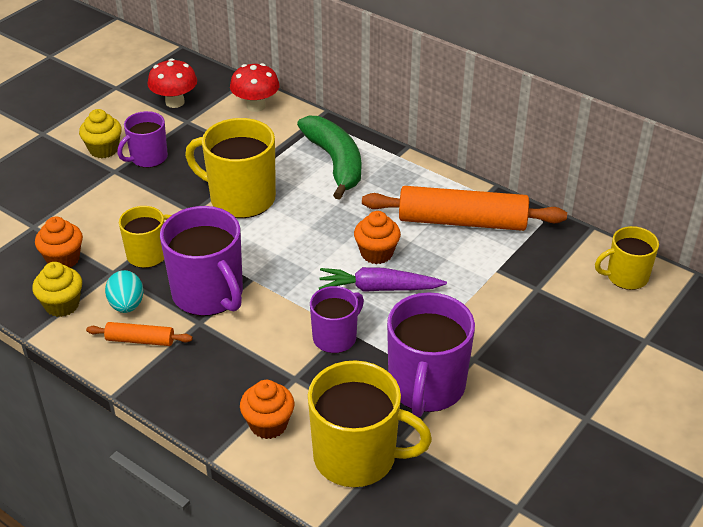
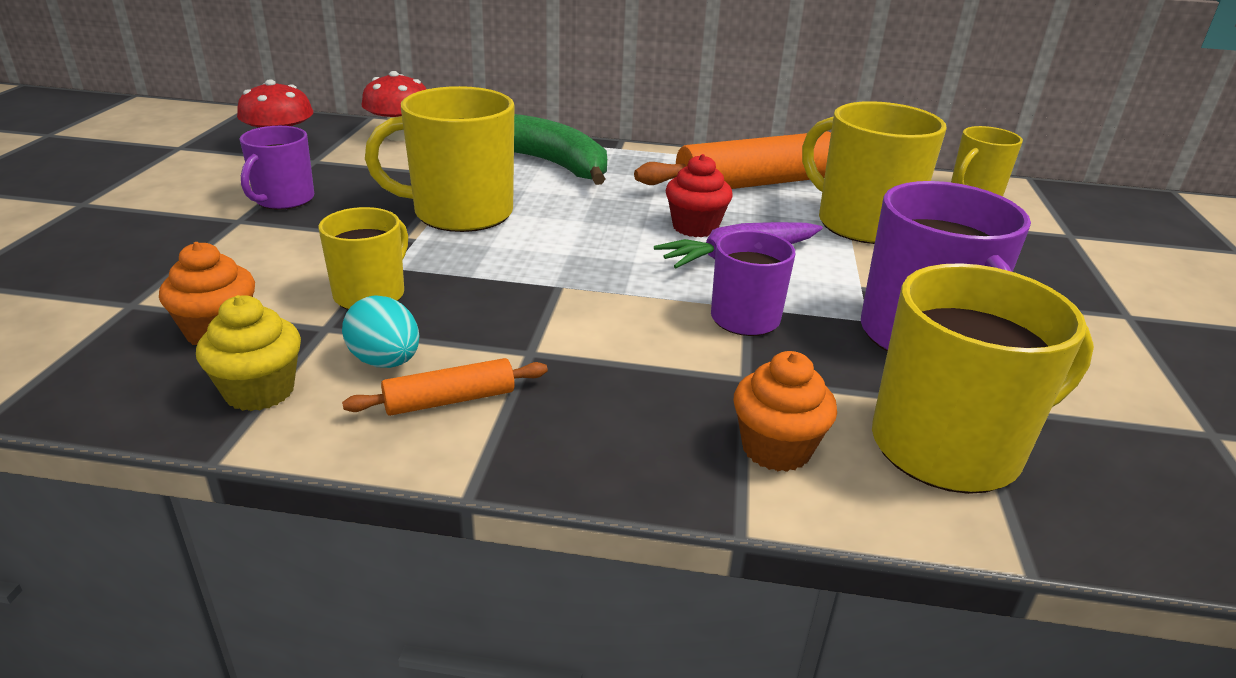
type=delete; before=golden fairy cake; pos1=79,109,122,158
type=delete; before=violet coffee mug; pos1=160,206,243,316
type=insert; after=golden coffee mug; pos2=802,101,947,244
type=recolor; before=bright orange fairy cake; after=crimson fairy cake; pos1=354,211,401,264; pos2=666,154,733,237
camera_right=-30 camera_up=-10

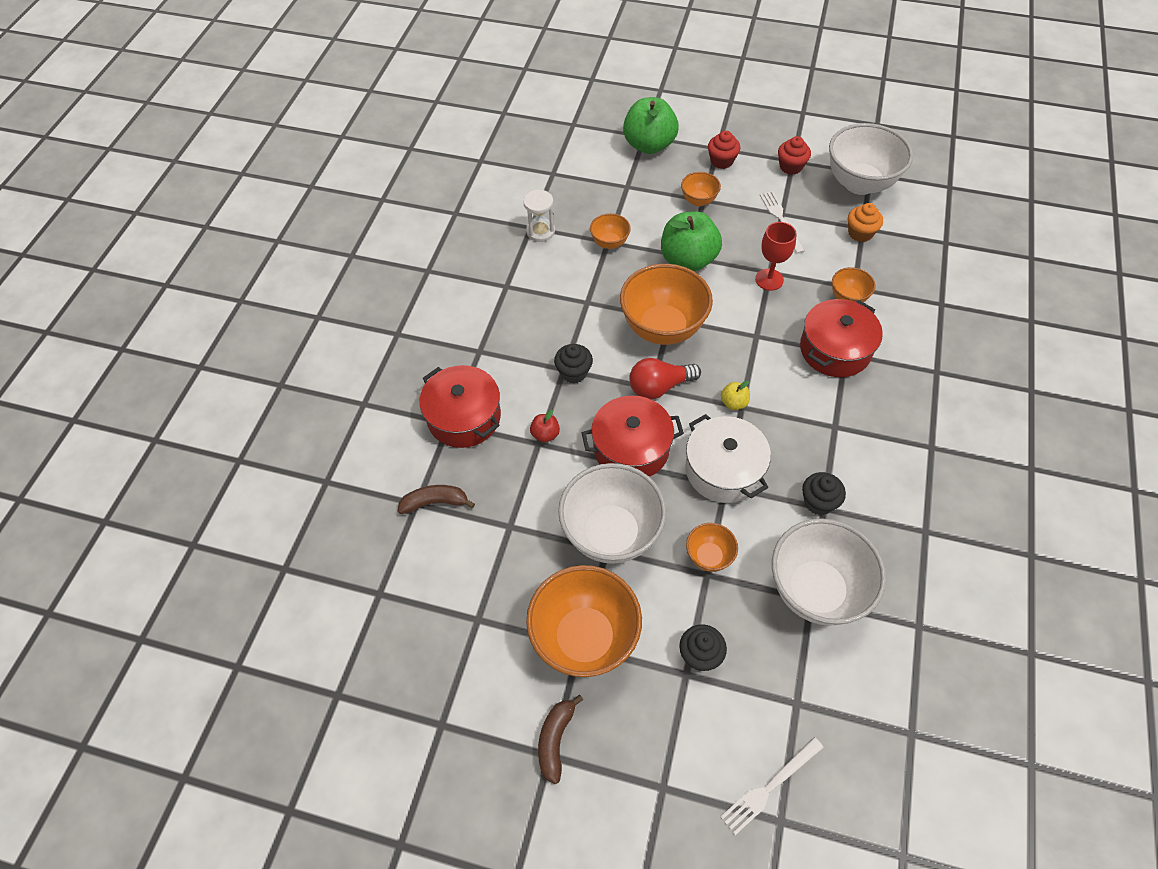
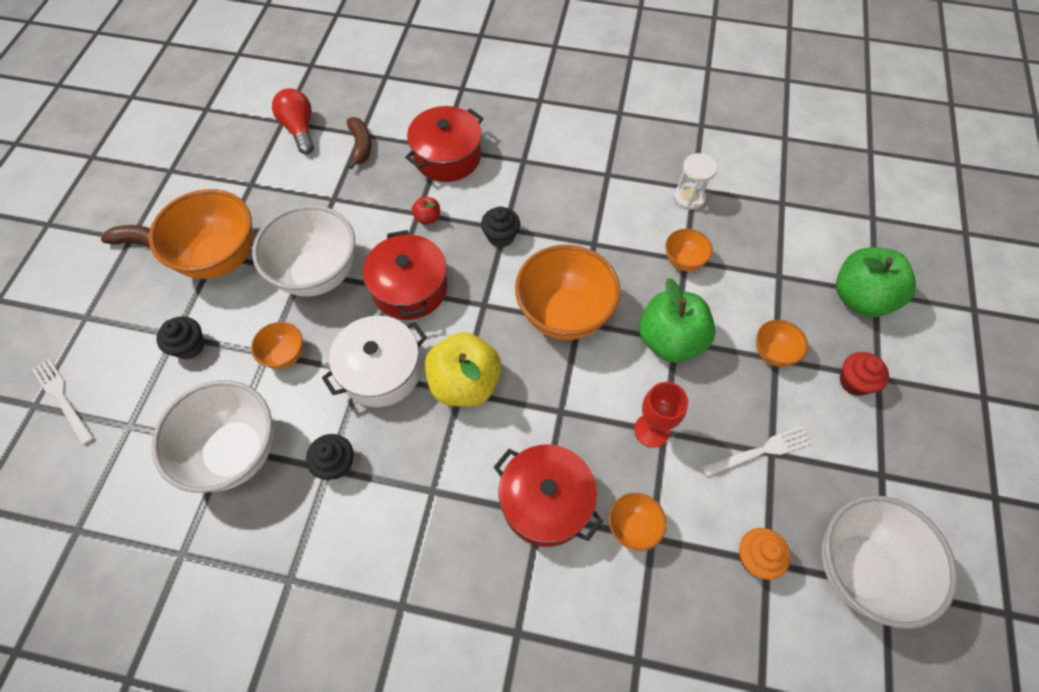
type=delete; before=crimson fairy cake; pos1=778,136,811,175
type=move; before=crimson bulb; pos1=629,358,701,399; pos2=272,88,314,154
type=resize; before=golden toy apple; pos1=721,381,750,410; pos2=425,332,502,407; scale=2.3
camera_right=85 camera_up=5

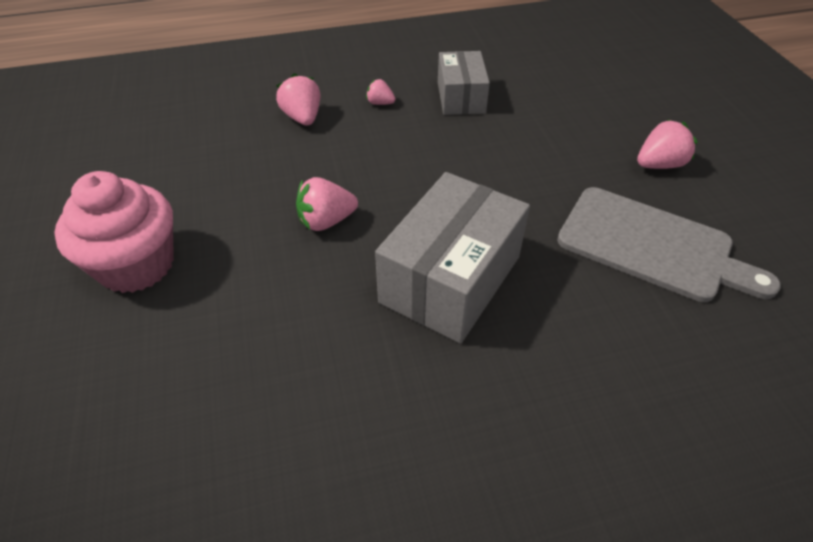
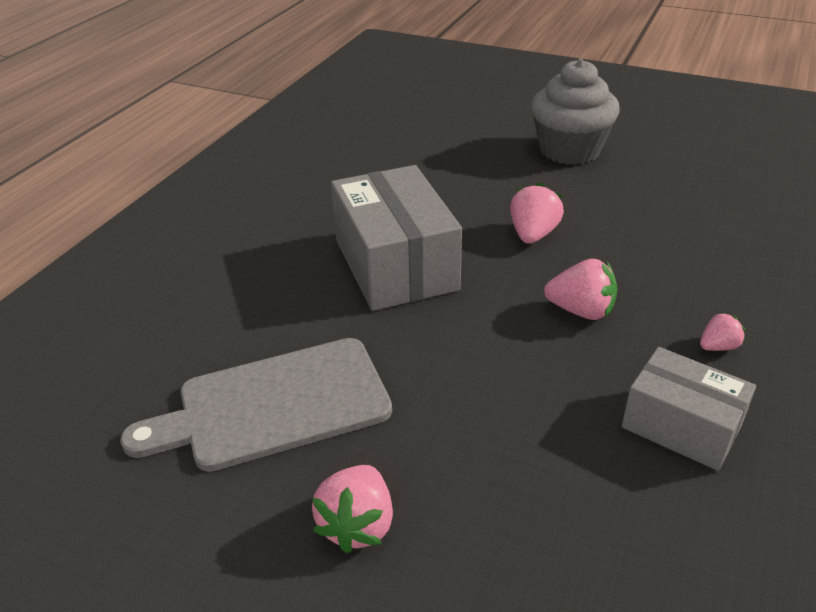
type=move; before=rosy berry; pos1=276,73,320,125; pos2=544,259,617,320
type=recolor; before=rosy fairy cake; after=grey fairy cake; pos1=54,171,174,293; pos2=531,59,620,165
camera_right=130 camera_up=-10

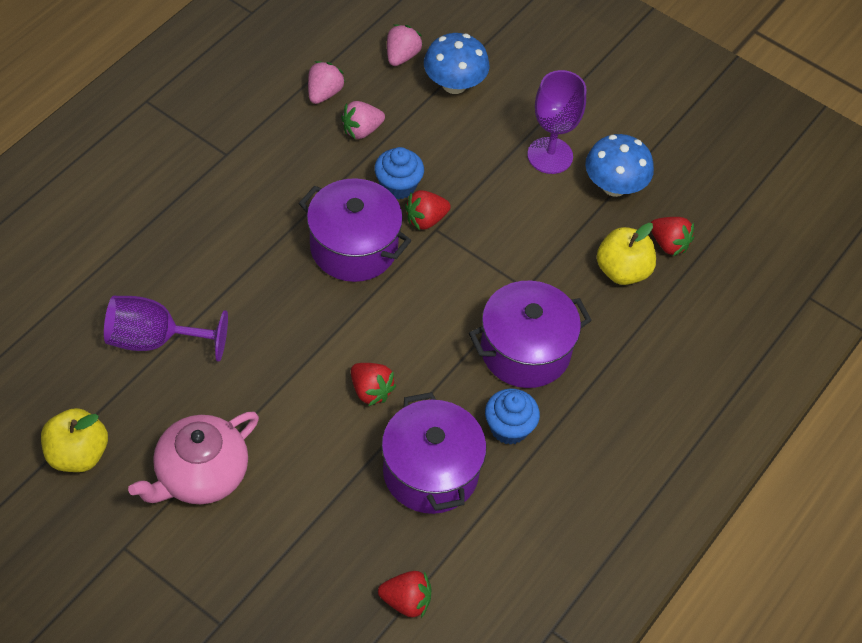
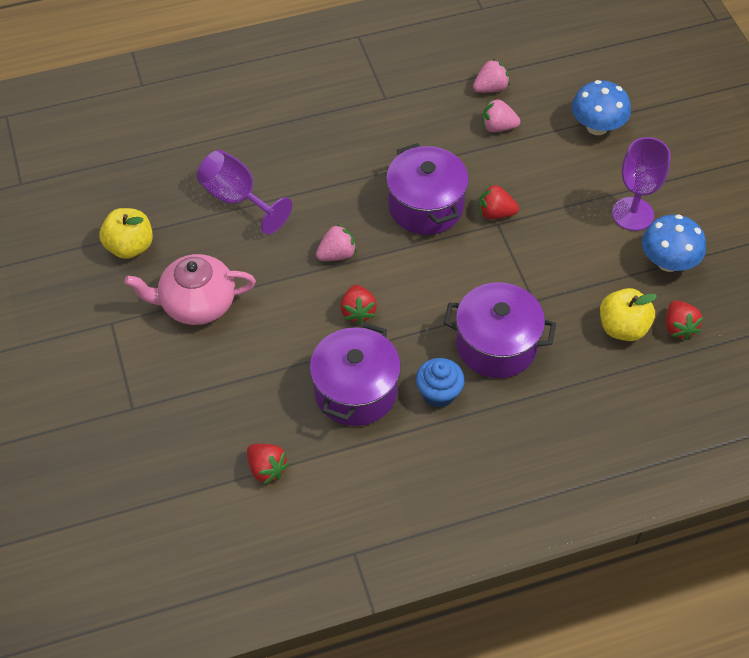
type=delete; before=blue fairy cake; pos1=375,147,424,200
type=move; before=rosy berry; pos1=387,24,423,66; pos2=316,224,357,261
camera_right=40 camera_up=0

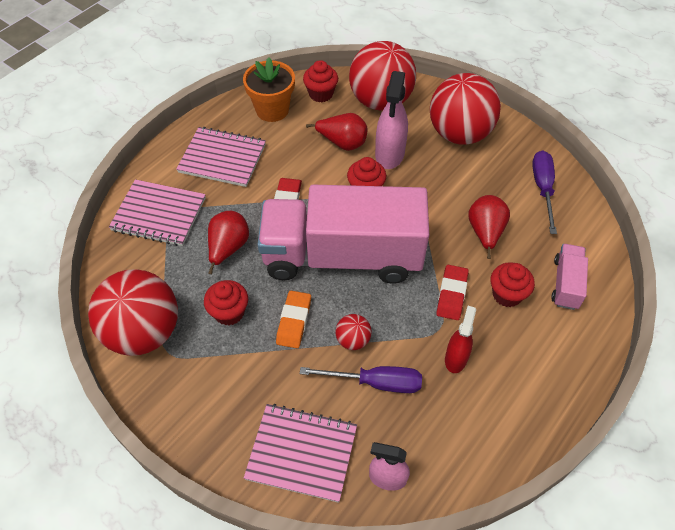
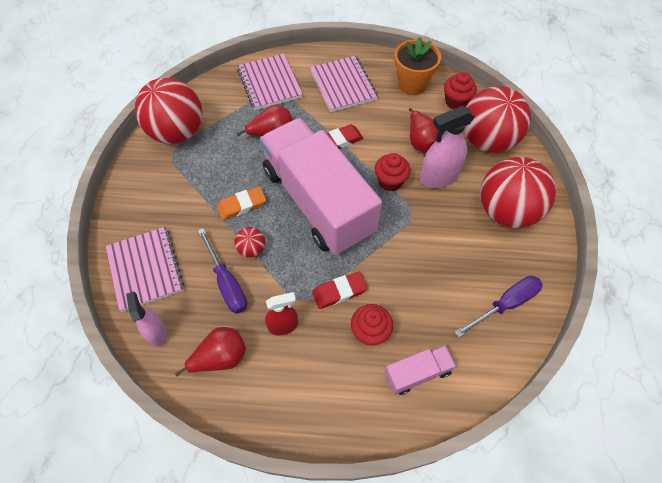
type=delete; before=crimson fairy cake; pos1=204,280,248,326
type=move; before=crimson toy pear; pos1=468,195,510,259; pos2=175,327,246,377
camera_right=55 camera_up=5

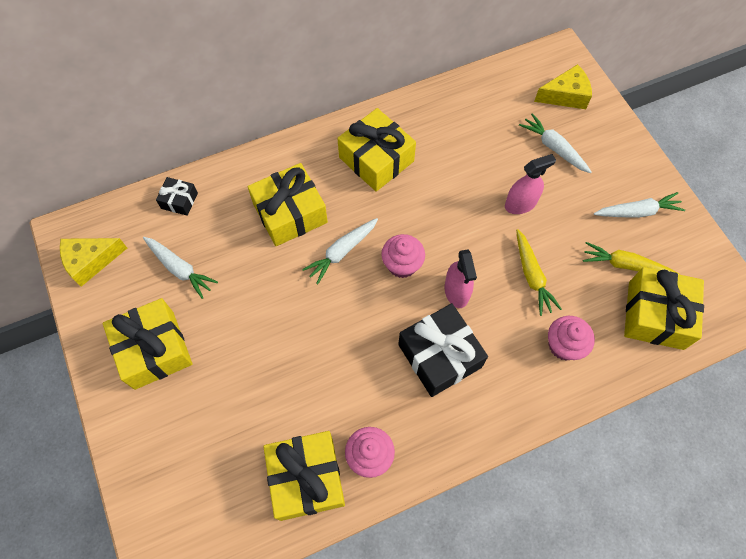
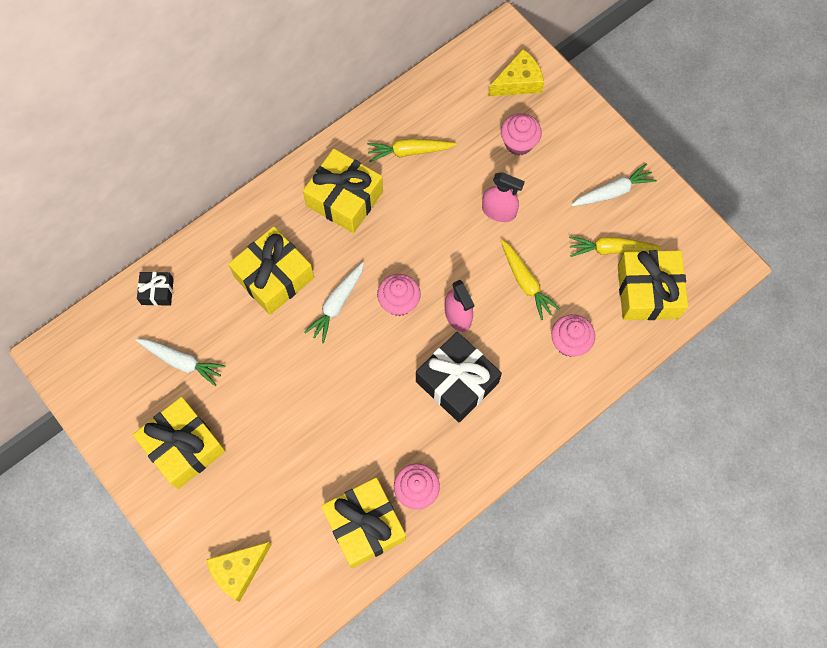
type=insert; after=golden root vegetable; pos2=367,138,457,162
type=move; before=golden piece of cheese; pos1=60,238,127,287; pos2=206,542,272,602
type=replace; before=pure white root vegetable; after=rosy fairy cake; pos1=519,113,591,173; pos2=501,113,542,156
type=rotate; before=rosy spray cleaner; pos1=505,154,556,214; pos2=482,172,525,222; turn=60
camera_right=-15 camera_up=5

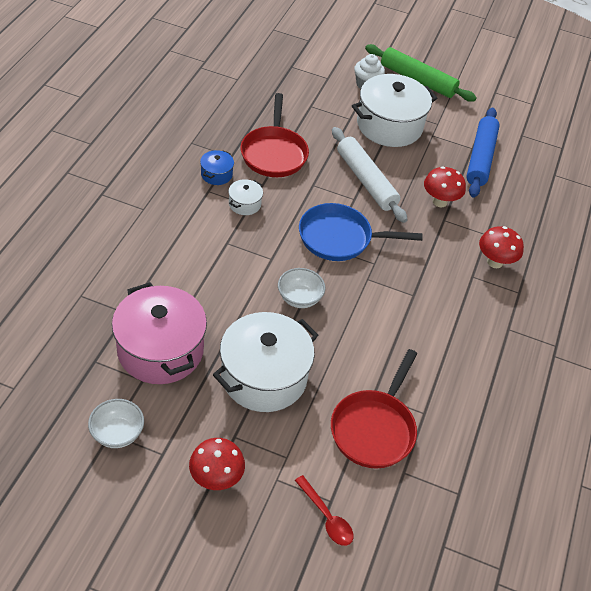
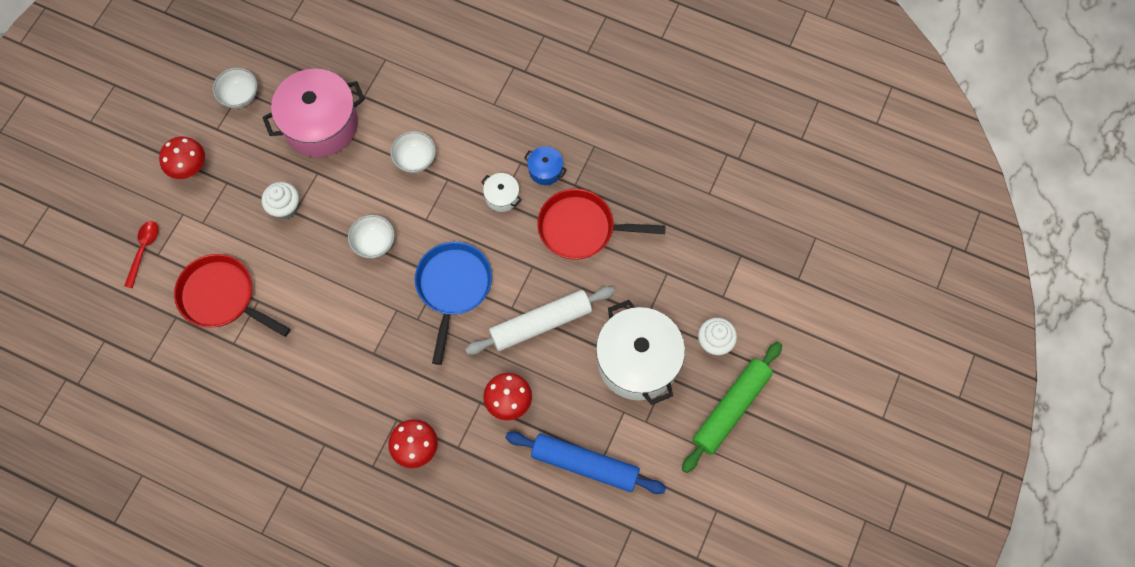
type=insert; after=pure white bowl; pos2=390,131,436,173
type=replace; before=pure white cooking pot; after=pure white fairy cake; pos1=213,312,318,412; pos2=262,182,299,219
type=rotate; before=crimson teaspoon; pos1=295,475,354,546; pos2=124,221,159,288; turn=135
camera_right=100 camera_up=20

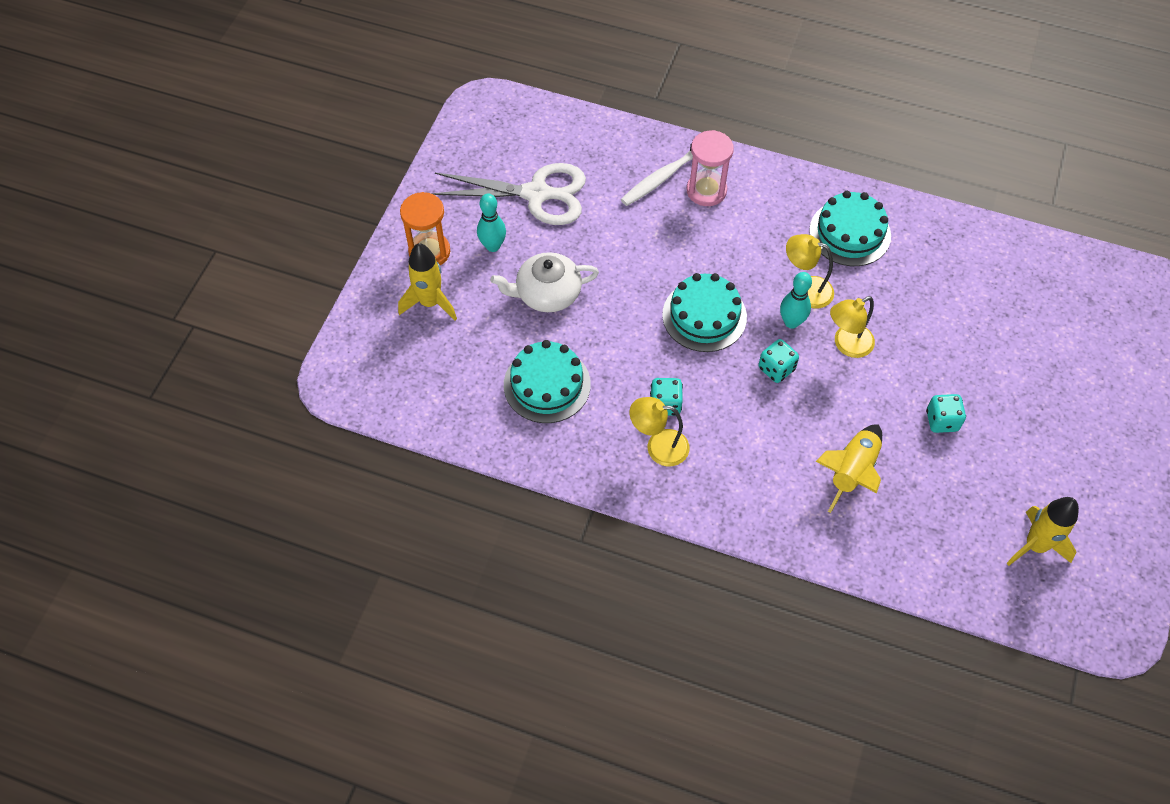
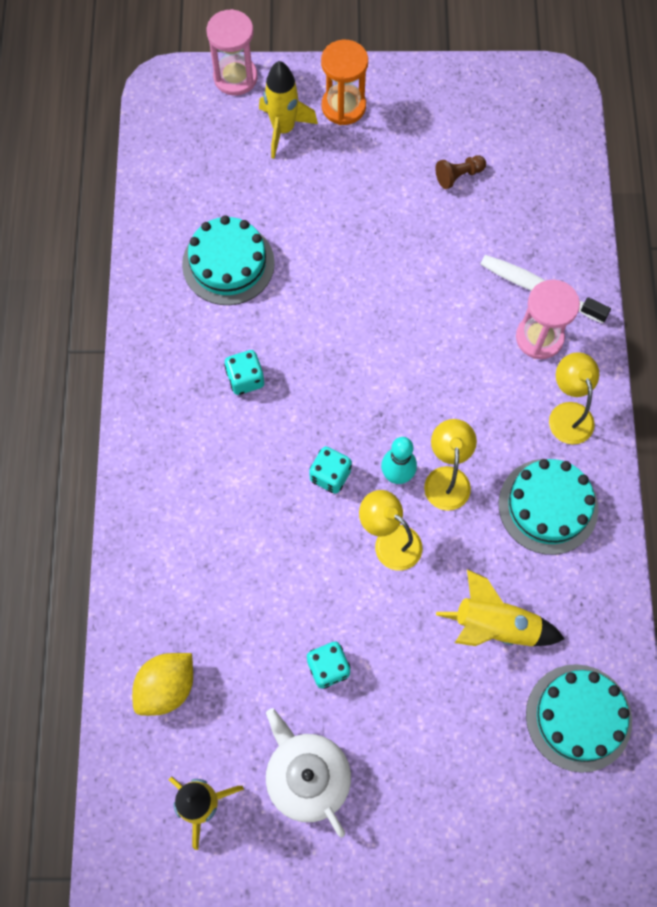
type=delete; before=teal skittle; pos1=477,193,506,252
type=insert; after=golden toy lemon; pos2=132,653,193,716
type=insert; after=rosy sandglass; pos2=207,9,258,96
type=move; before=pure white teapot; pos1=490,252,599,312; pos2=266,708,351,838
type=move; before=golden reading lamp; pos1=630,397,690,466; pos2=549,352,599,445
type=move; before=teal layer cake; pos1=662,273,747,352; pos2=526,664,632,773
type=move; before=golden spaceship; pos1=816,425,882,513; pos2=436,569,564,646
type=replace; before=pure white pair of scissors; after=russet pawn; pos1=431,163,586,225; pos2=436,155,486,189
camera_right=70 camera_up=10

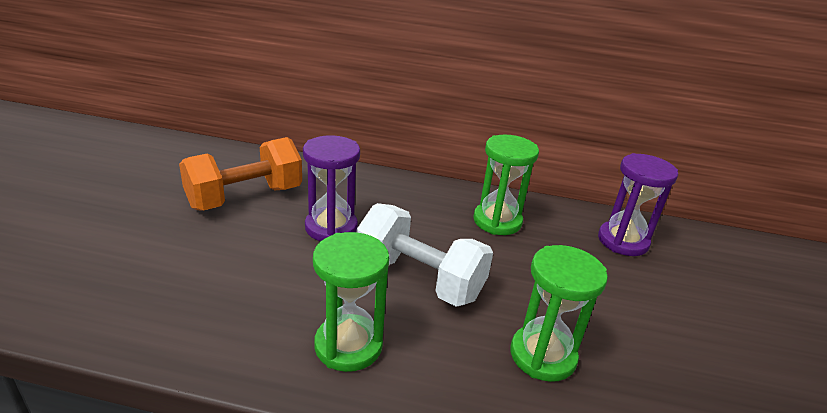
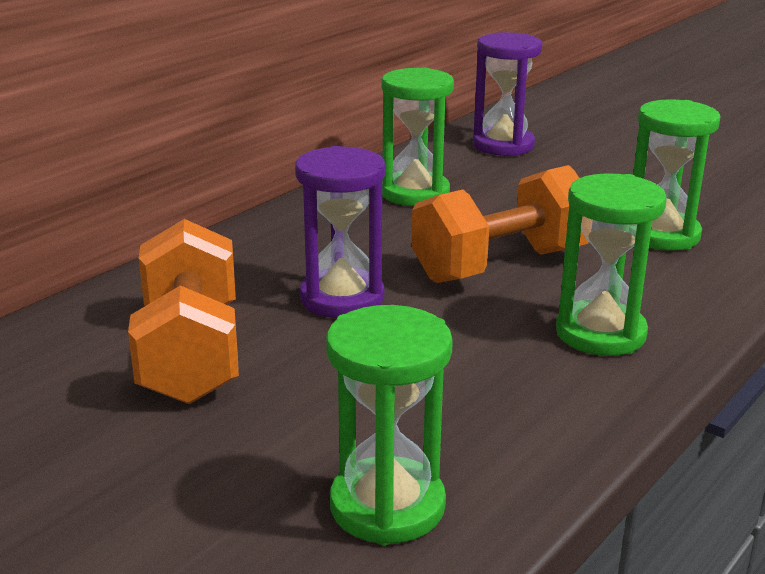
type=insert; after=emerald sandglass; pos2=326,305,453,545
type=recolor; before=pure white free weight; after=bright orange free weight; pos1=357,203,493,307; pos2=411,165,589,283
camera_right=-60 camera_up=-5

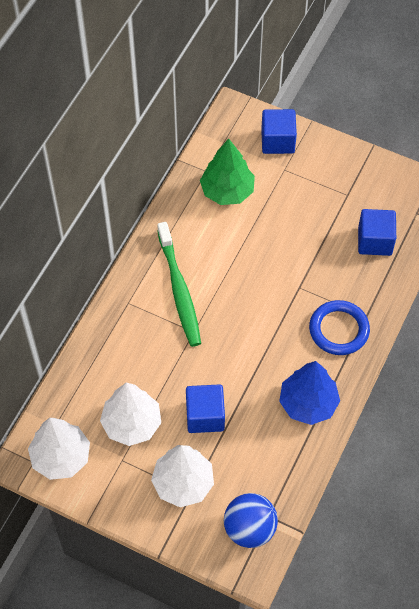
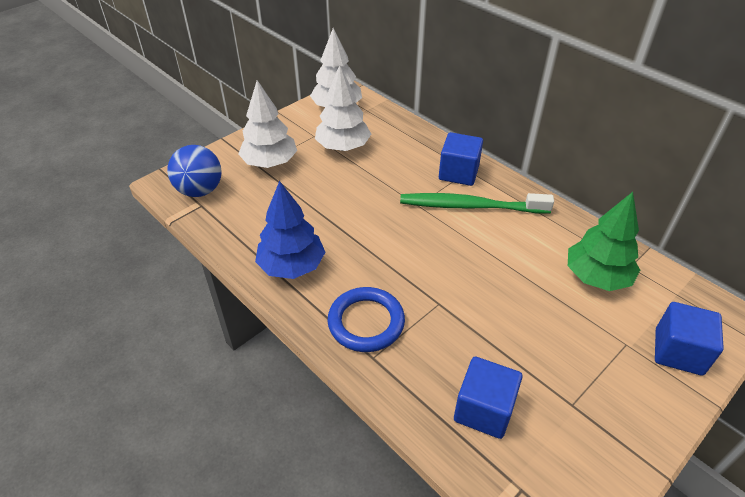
type=move; before=blue block; pos1=186,384,225,433; pos2=439,132,483,186
camera_right=110 camera_up=-15

